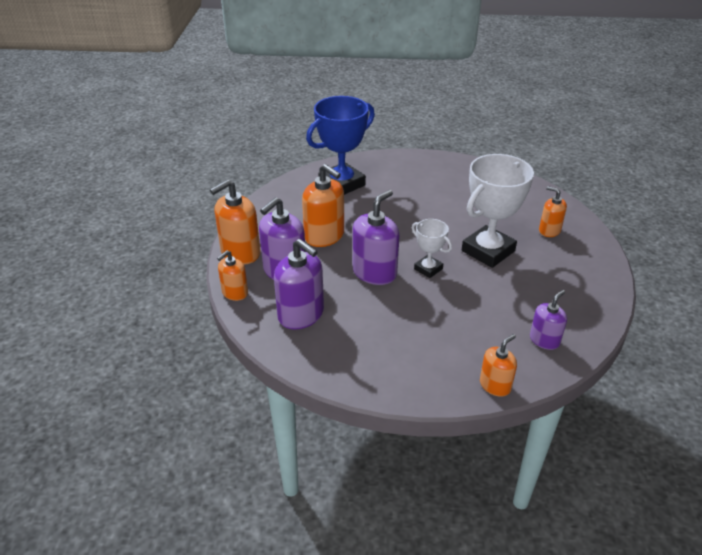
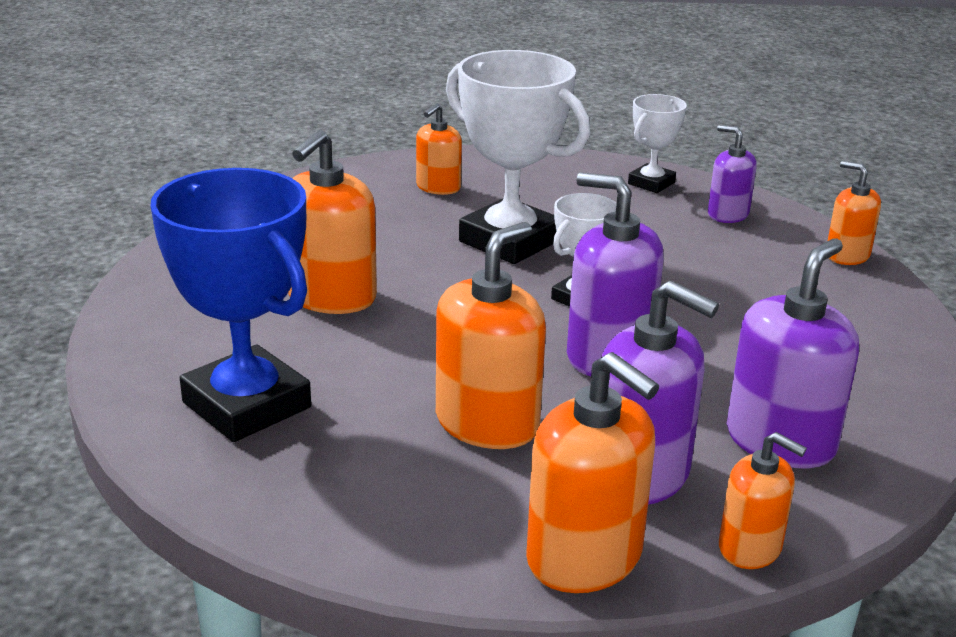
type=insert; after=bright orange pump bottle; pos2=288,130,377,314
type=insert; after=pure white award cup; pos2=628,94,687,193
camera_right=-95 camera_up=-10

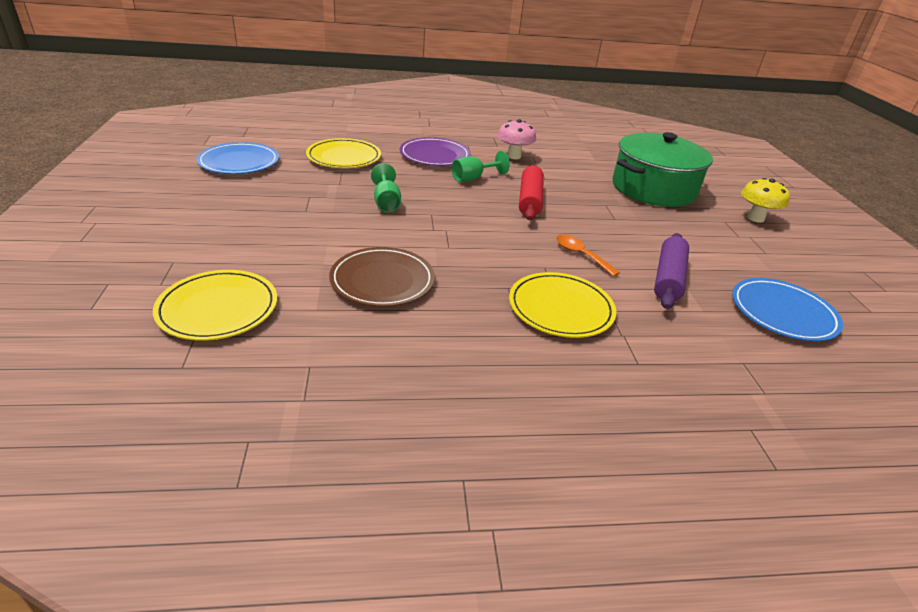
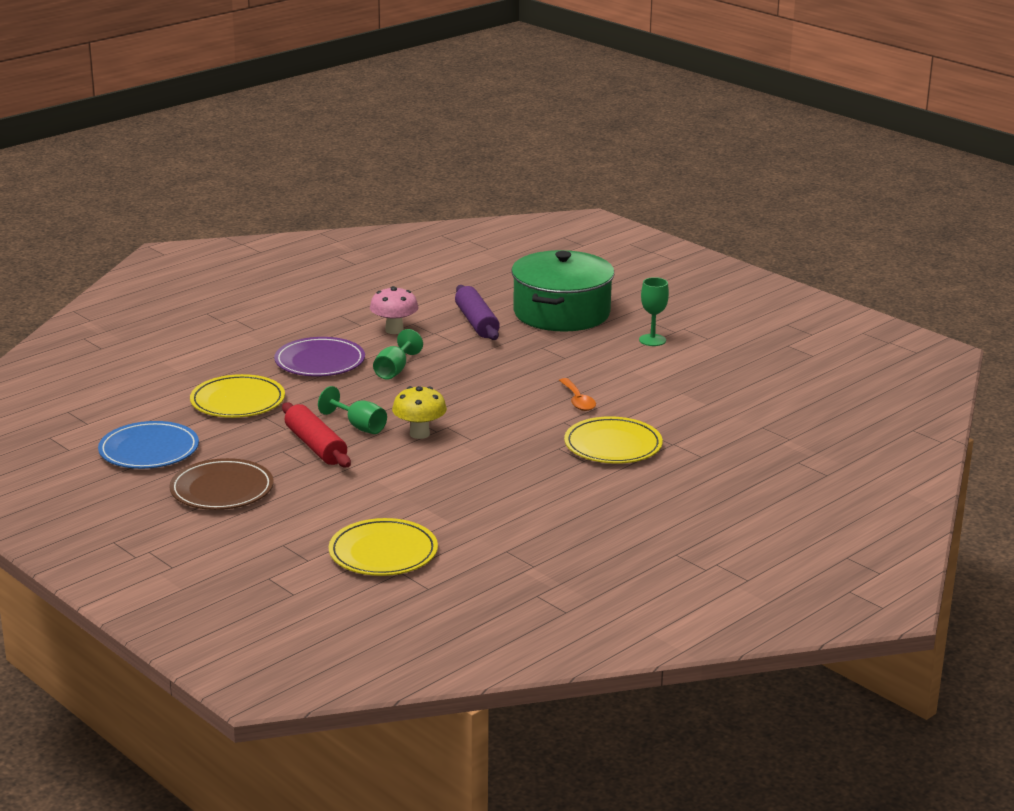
type=delete; before=blue dinner plate; pos1=732,278,843,342
type=insert; after=emerald wine glass; pos2=639,277,669,346
type=move; before=russet dinner plate; pos1=329,247,435,307; pos2=169,458,274,510
type=move; before=crimson pastry roller; pos1=519,165,544,220; pos2=282,402,351,467
type=move; before=violet pastry roller; pos1=654,233,689,309; pos2=455,285,500,340
type=move; before=golden mushroom; pos1=741,178,790,223; pos2=392,386,447,439
type=rotate; before=bright orange teaspoon; pos1=556,235,620,277; pos2=559,378,596,411; turn=-120
camera_right=-35 camera_up=-10

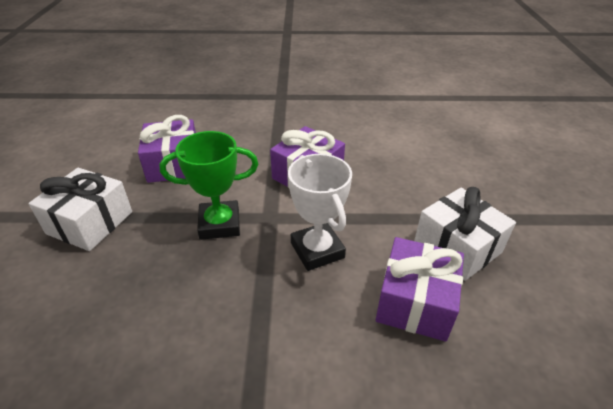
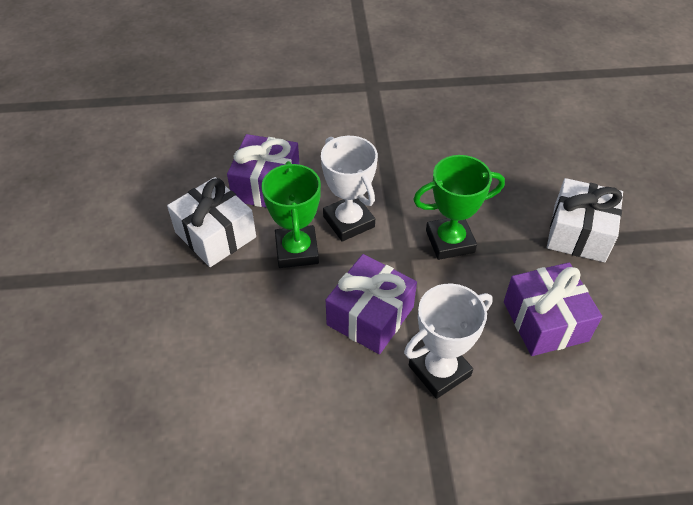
type=insert; after=emerald award cup; pos2=261,161,321,268
type=insert; after=pure white award cup; pos2=404,284,493,399
camera_right=175 camera_up=10

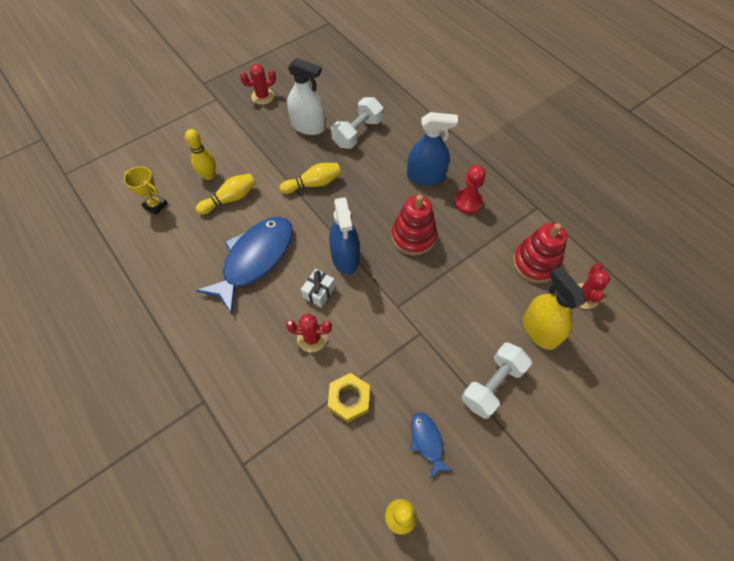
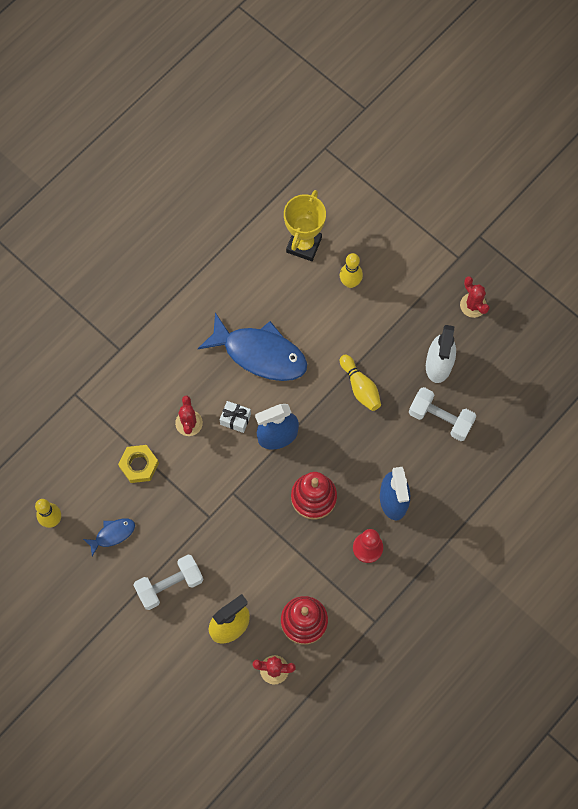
type=delete; before=golden skittle; pos1=196,173,256,215
type=rotate; before=pure white free weight; pos1=462,342,532,419; pos2=134,555,204,610; turn=-60
type=resize; before=golden award cup; pos1=124,166,168,215; pos2=284,190,326,261; scale=1.63
camera_right=80 camera_up=10

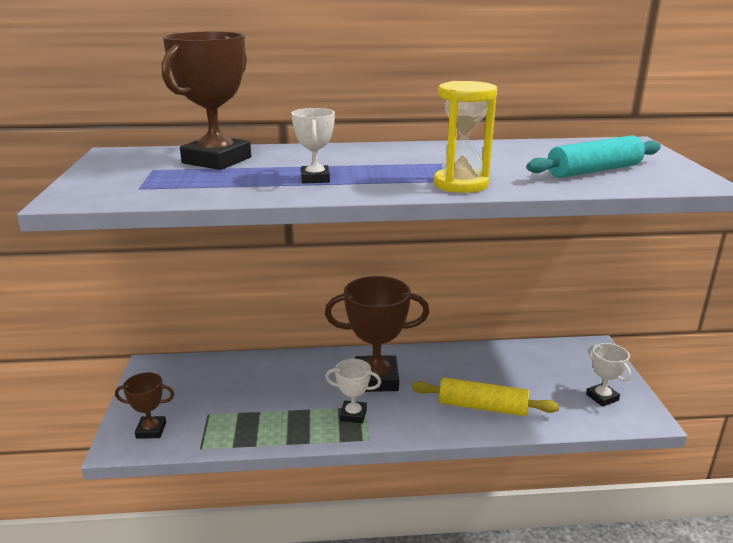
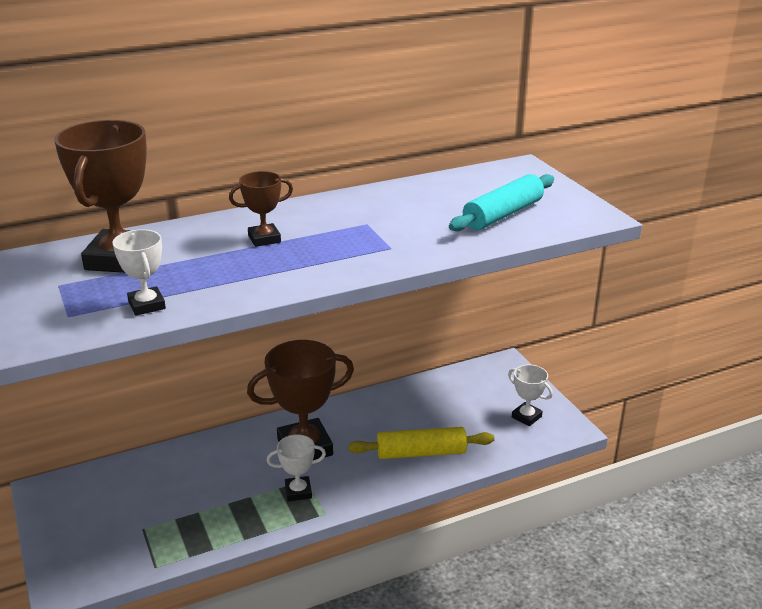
type=delete; before=golden sandglass; pos1=434,81,497,193
type=move; before=russet award cup; pos1=115,372,174,439; pos2=229,171,293,247
type=move; before=pure white award cup; pos1=291,108,335,183; pos2=112,229,166,316
camera_right=-20 camera_up=5

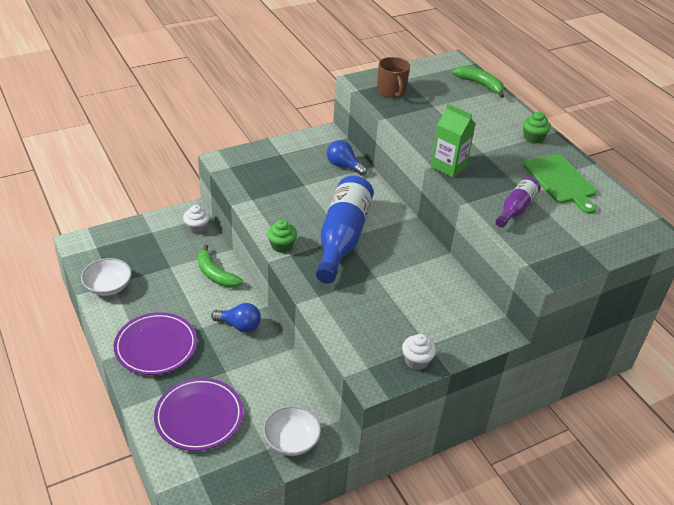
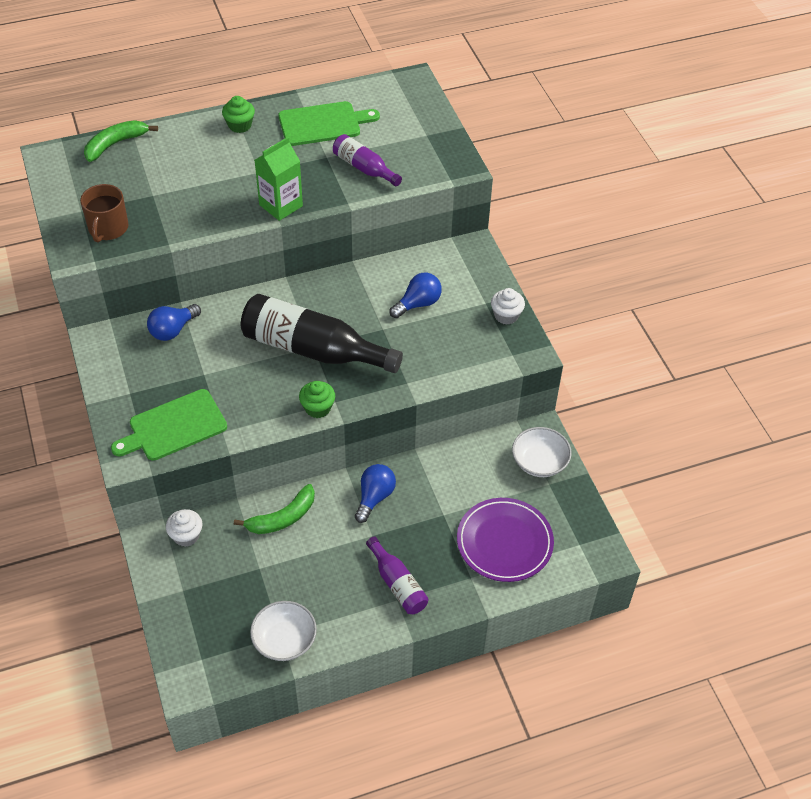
type=insert; after=emerald bread board; pos2=111,389,227,461
type=insert; after=blue bulb; pos2=390,273,442,318
type=replace; before=violet dinner plate; after=violet bottle; pos1=114,312,197,375; pos2=366,537,429,614
type=recolor; before=blue bottle; after=ebony bottle; pos1=316,176,374,284; pos2=241,294,403,373
type=rotate; before=russet coffee mug; pos1=377,57,410,98; pos2=80,184,128,243; turn=105
camera_right=-80 camera_up=10

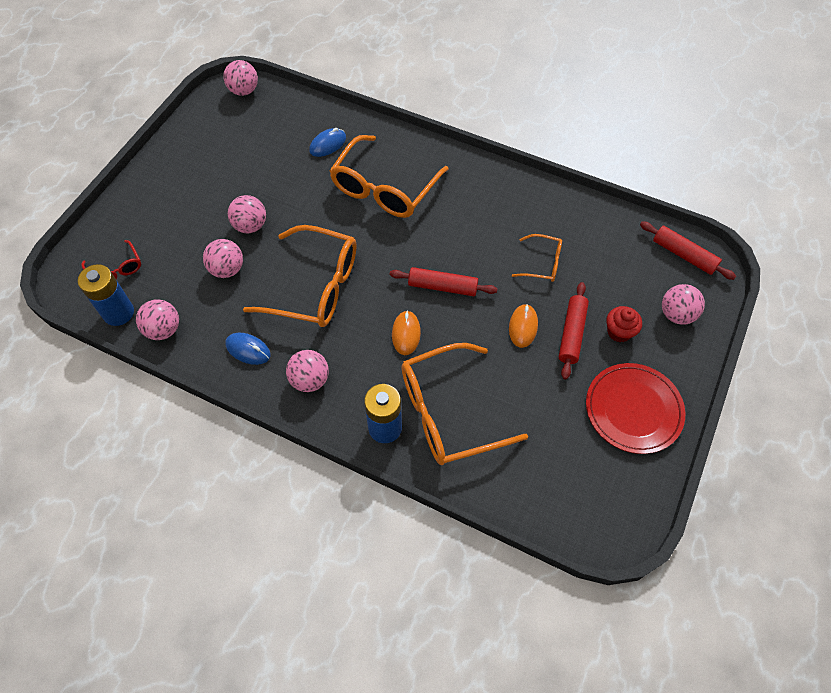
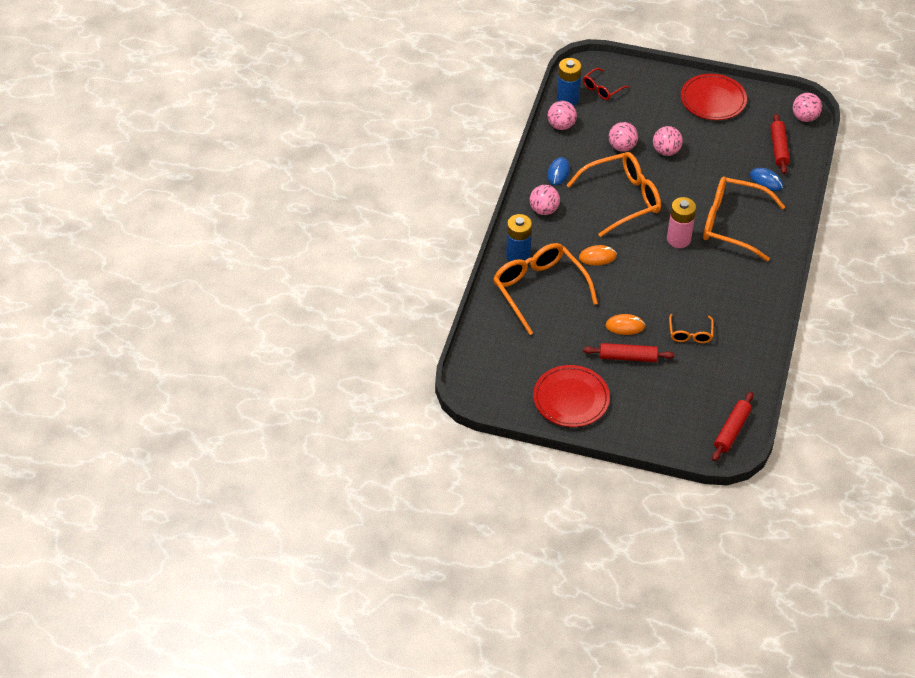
type=delete; before=crimson fairy cake; pos1=606,306,642,342
type=delete; before=rosy sphere; pos1=662,284,705,325
type=insert; after=rosy AA battery; pos2=667,197,696,248
type=insert; after=crimson dinner plate; pos2=681,74,747,120
type=move; before=crimson pastry roller; pos1=389,267,497,296; pos2=771,114,790,174
type=rotate; before=bright orange glasses; pos1=243,225,357,327; pos2=567,152,661,237; turn=-120
camera_right=80 camera_up=-10

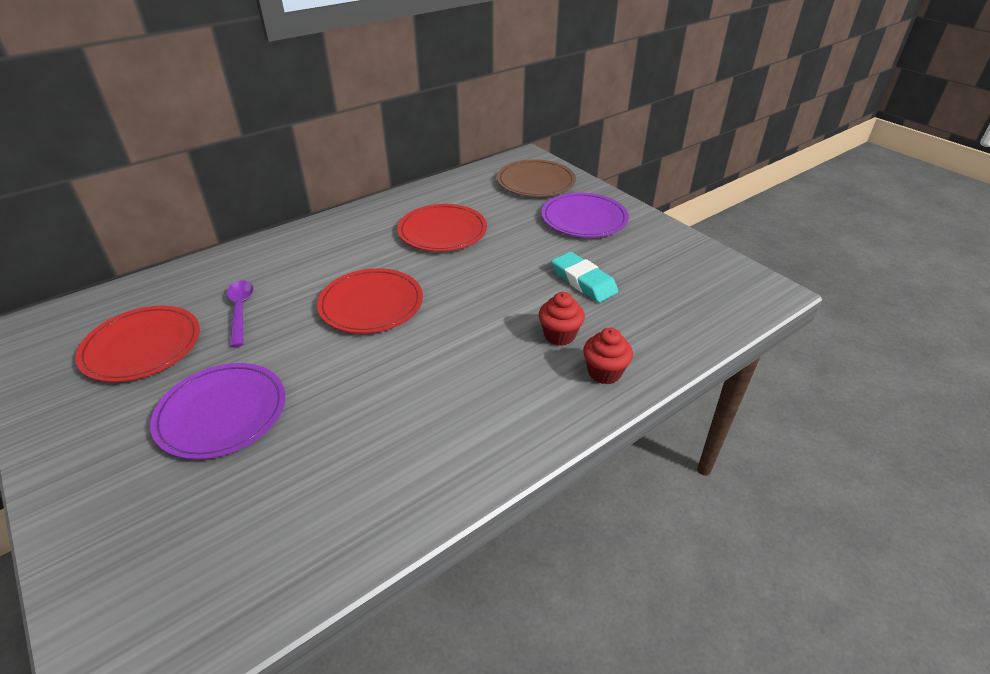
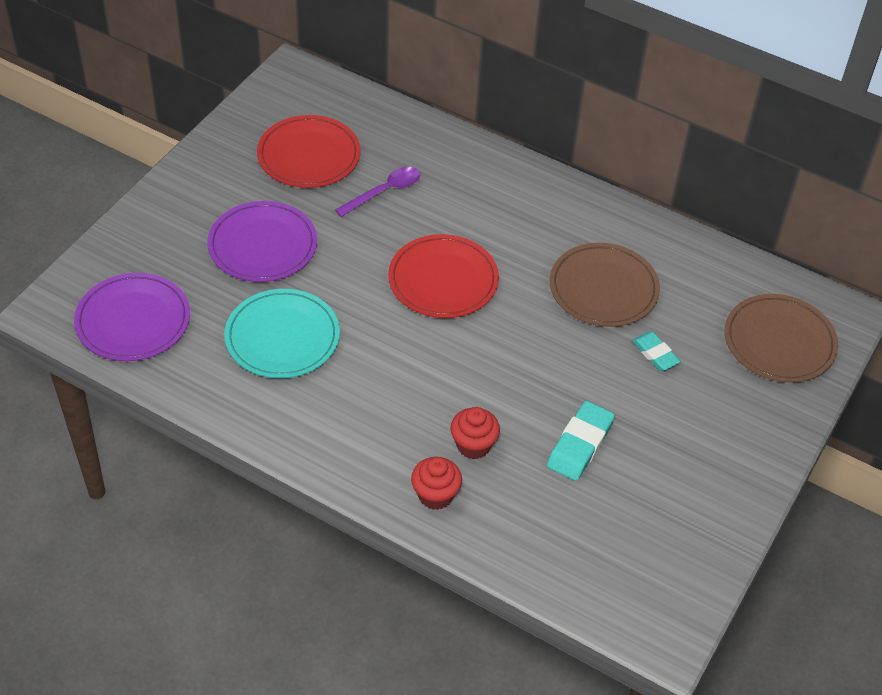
type=insert; after=teal dinner plate; pos2=224,289,340,378
type=insert; after=teal pencil eraser; pos2=632,332,681,371
type=move; before=violet dinner plate; pos1=541,193,629,238; pos2=74,273,190,361
type=recolor; before=crimson dinner plate; after=russet dinner plate; pos1=397,204,487,252; pos2=550,243,660,327
camera_right=65 camera_up=10

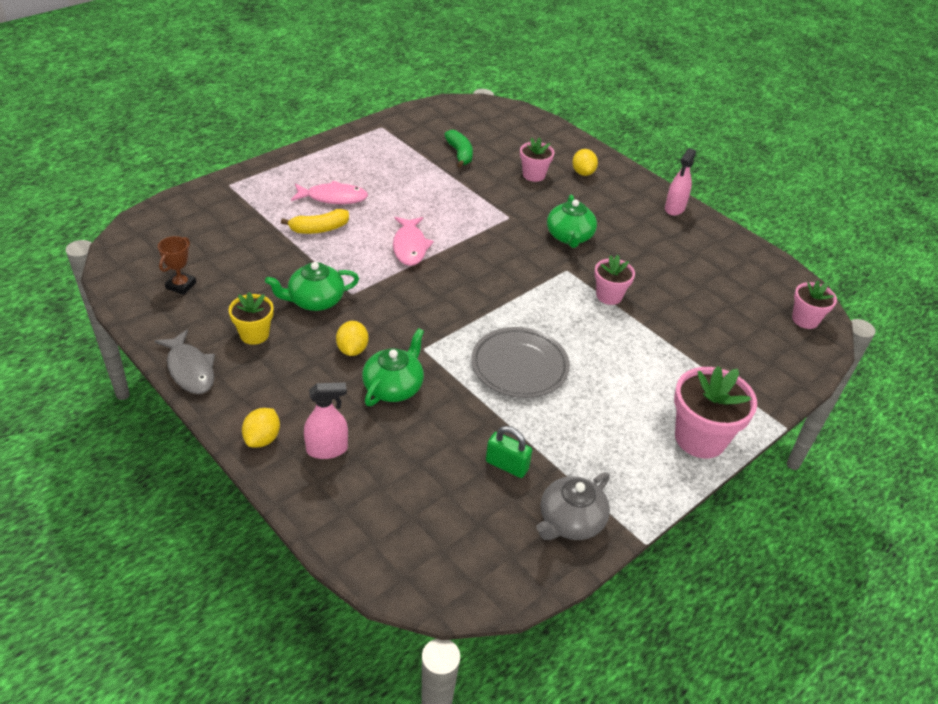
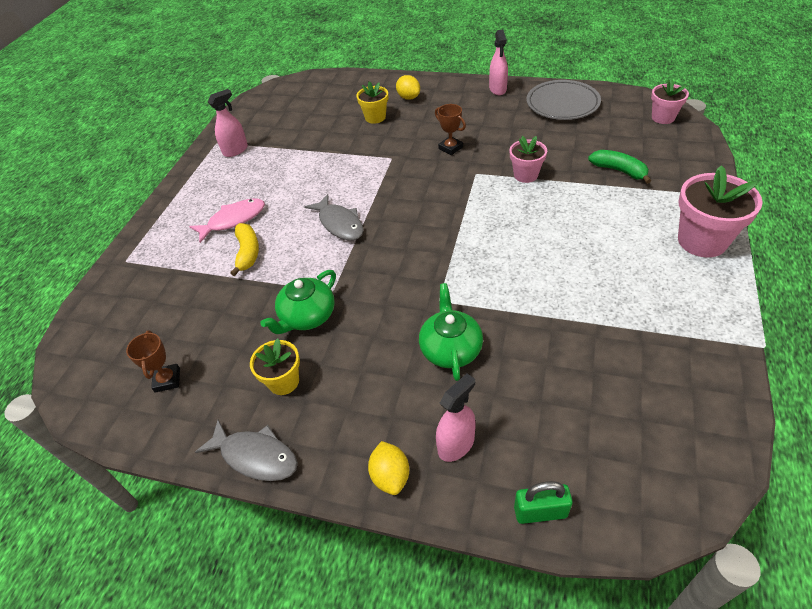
type=delete; before=golden toy lemon; pos1=336,321,368,356
type=delete; before=grey teapot; pos1=536,472,610,540
type=insert; after=rosy spray cleaner; pos2=208,89,248,157
type=move; before=emerald toy banana; pos1=444,130,473,168; pos2=588,150,651,184
type=move; before=grey dinner plate; pos1=471,327,570,398; pos2=526,80,601,120
type=move; before=emerald lock; pos1=486,426,532,478; pos2=514,481,573,524
type=replace; before=emerald teapot; after=russet award cup; pos1=547,195,597,248; pos2=435,104,466,155
type=recolor; before=rosy fish; after=grey fish; pos1=393,217,434,266; pos2=304,194,364,240
type=recolor; before=rosy plant pot; after=golden plant pot; pos1=520,137,554,182; pos2=356,81,388,124
type=rotate; before=golden toy banana; pos1=281,209,349,234; pos2=230,223,259,276; turn=-45
camera_right=-25 camera_up=5

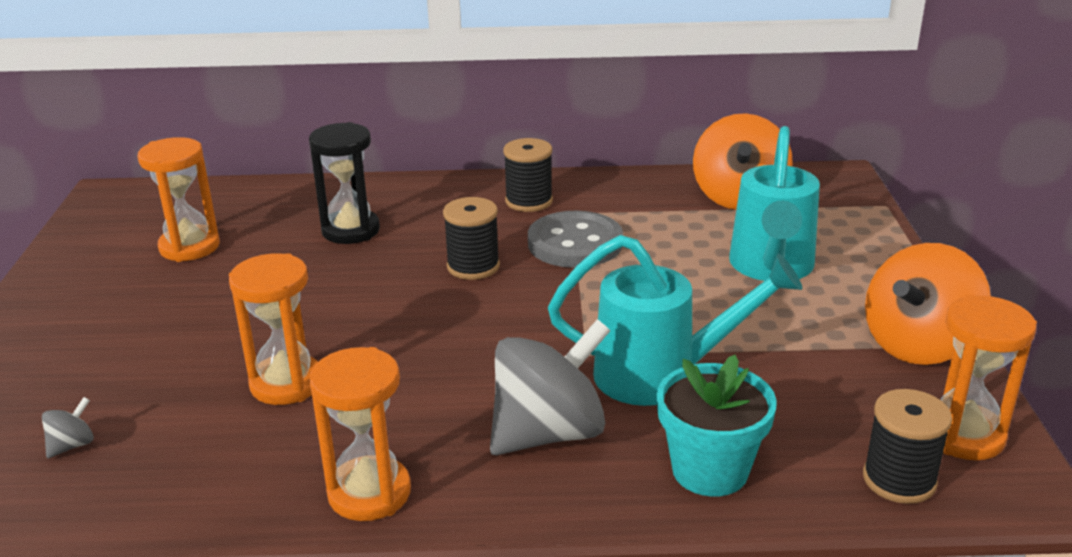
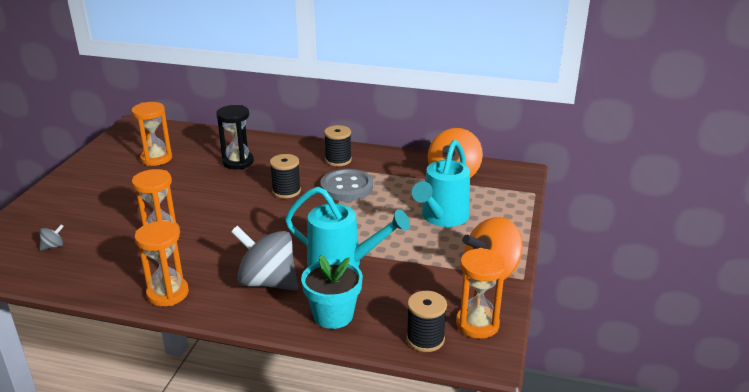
type=rotate; before=grey spinning top; pos1=490,319,610,455; pos2=231,226,298,290; turn=-135
camera_right=15 camera_up=0

